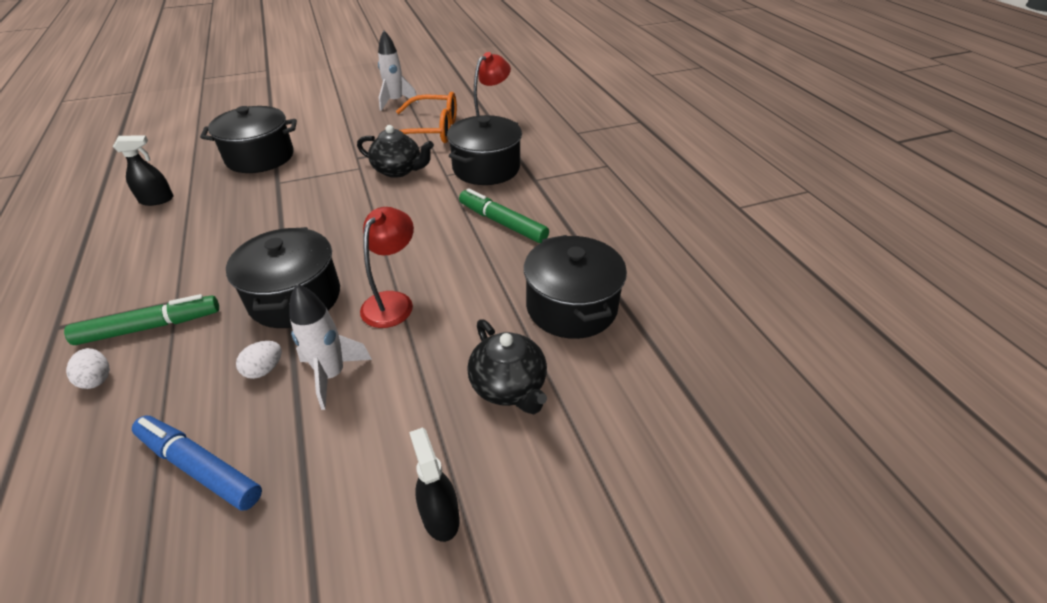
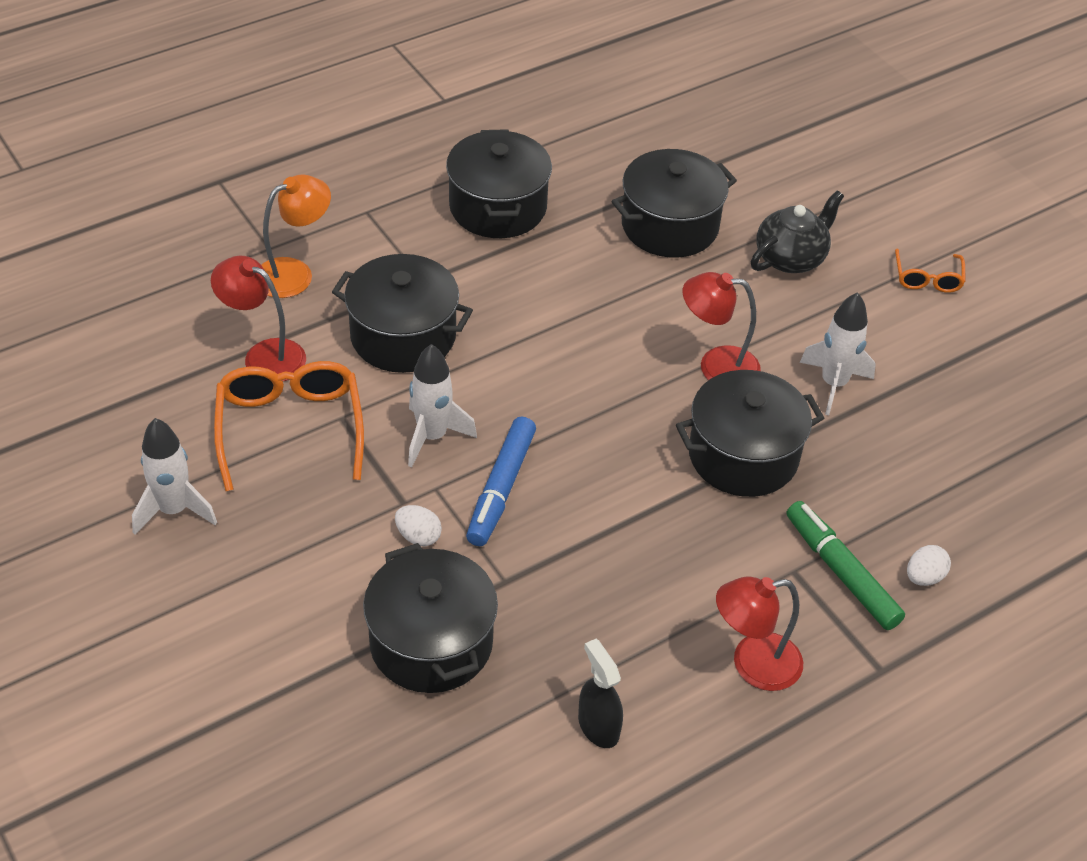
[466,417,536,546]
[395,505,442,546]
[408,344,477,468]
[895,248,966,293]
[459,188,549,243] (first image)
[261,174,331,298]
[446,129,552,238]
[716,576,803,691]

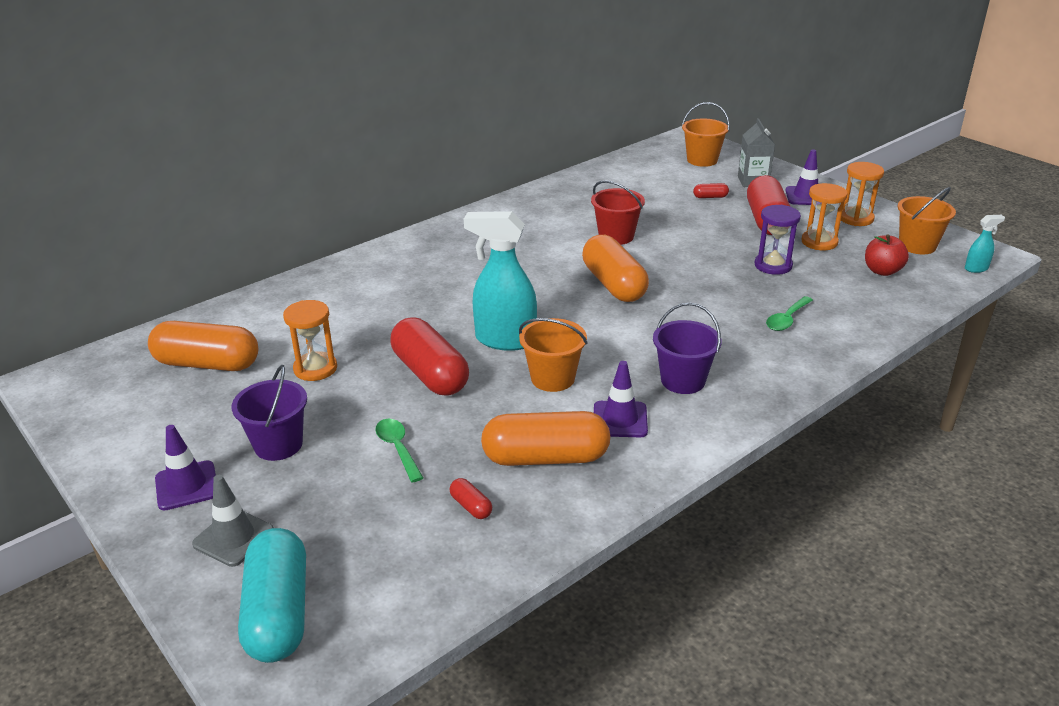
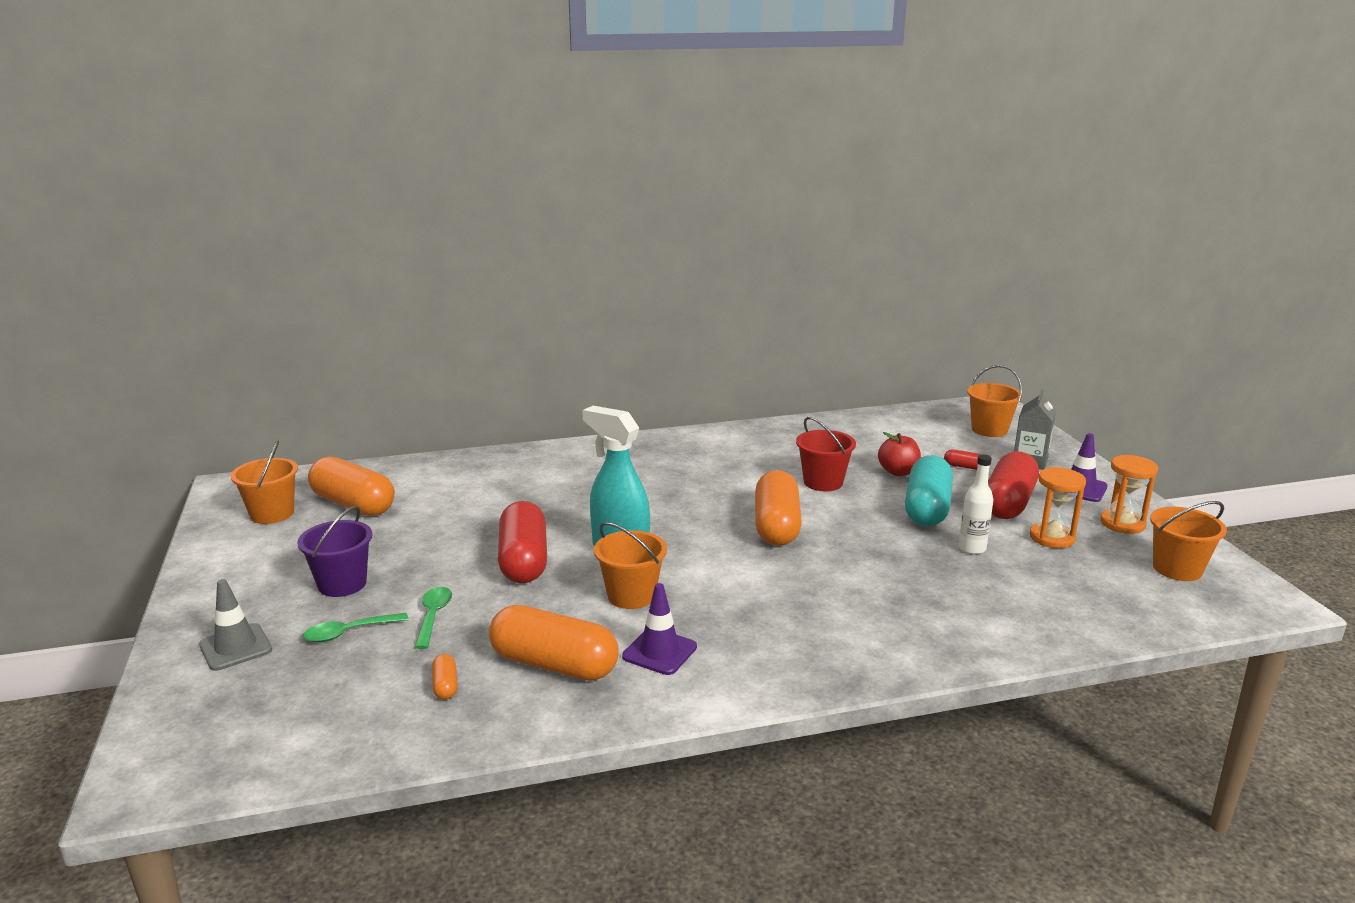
[155,425,216,510] (first image)
[905,455,953,526]
[283,300,337,381] (first image)
[432,654,458,700]
[653,303,722,394] (first image)
[959,454,993,554]
[303,613,409,642]
[878,432,921,476]
[965,215,1005,273] (first image)
[231,440,298,524]

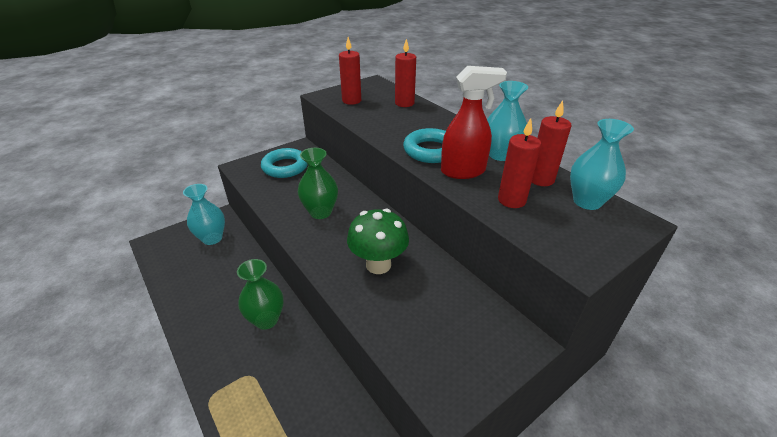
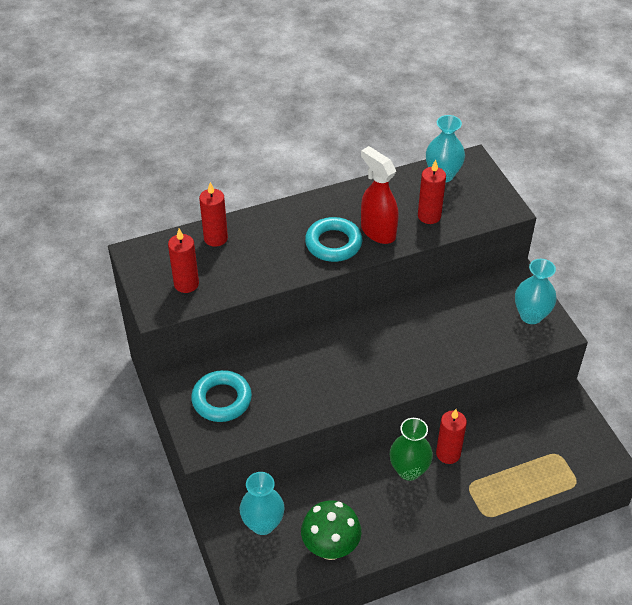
[298,148,338,219] (first image)
[301,500,361,560]
[361,146,399,244]
[515,259,557,324]
[436,409,467,464]

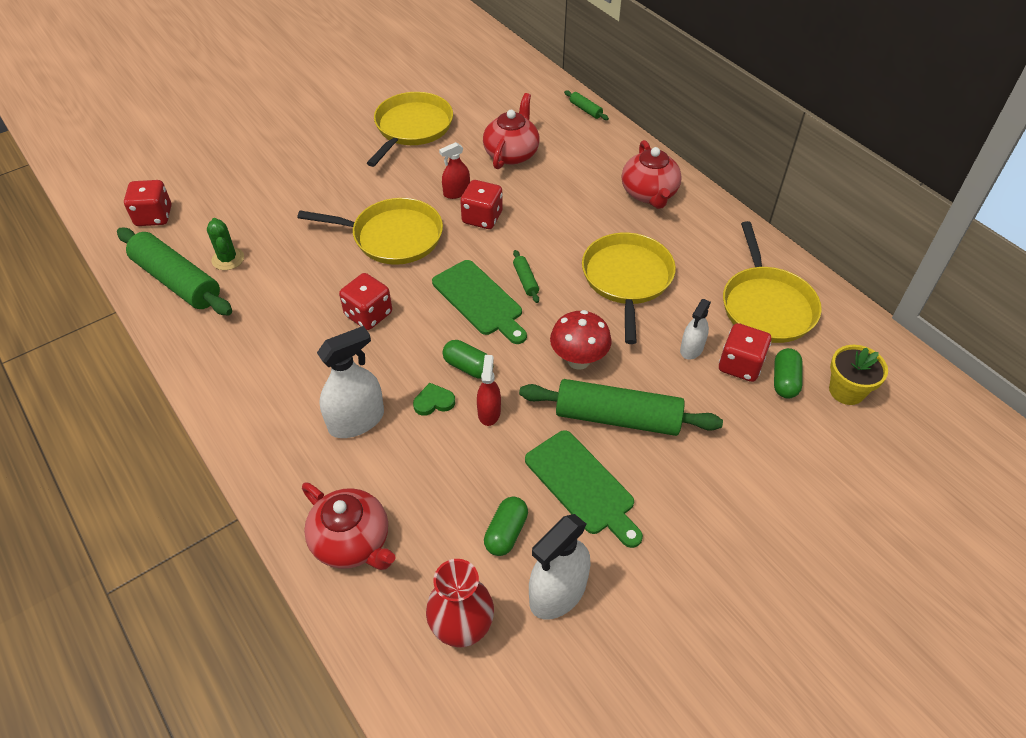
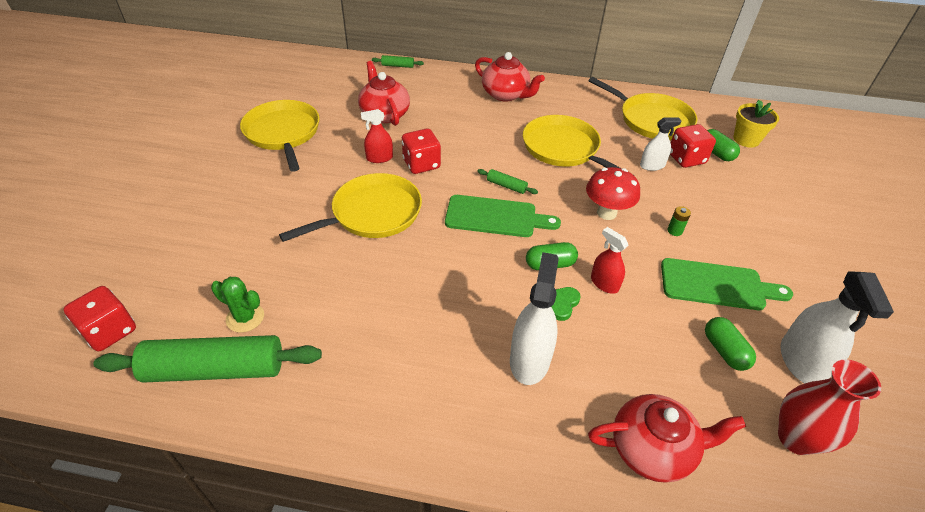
[339,273,392,330] (first image)
[361,109,393,163]
[667,206,691,236]
[640,118,681,171]

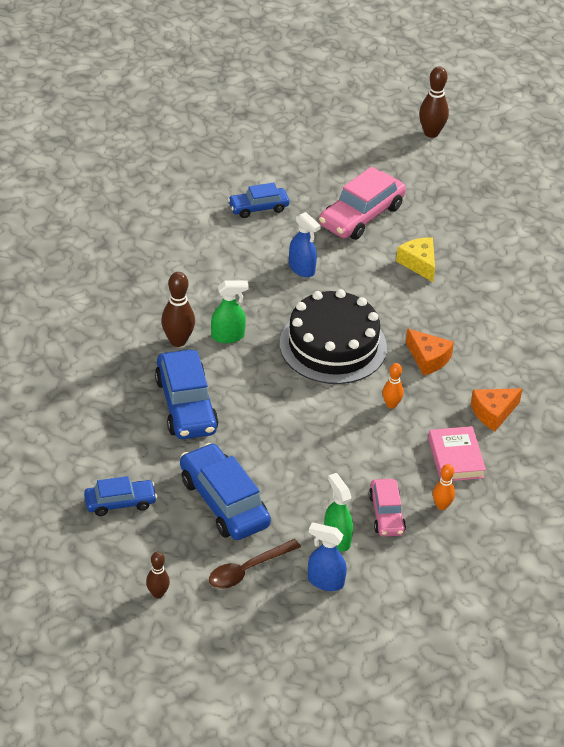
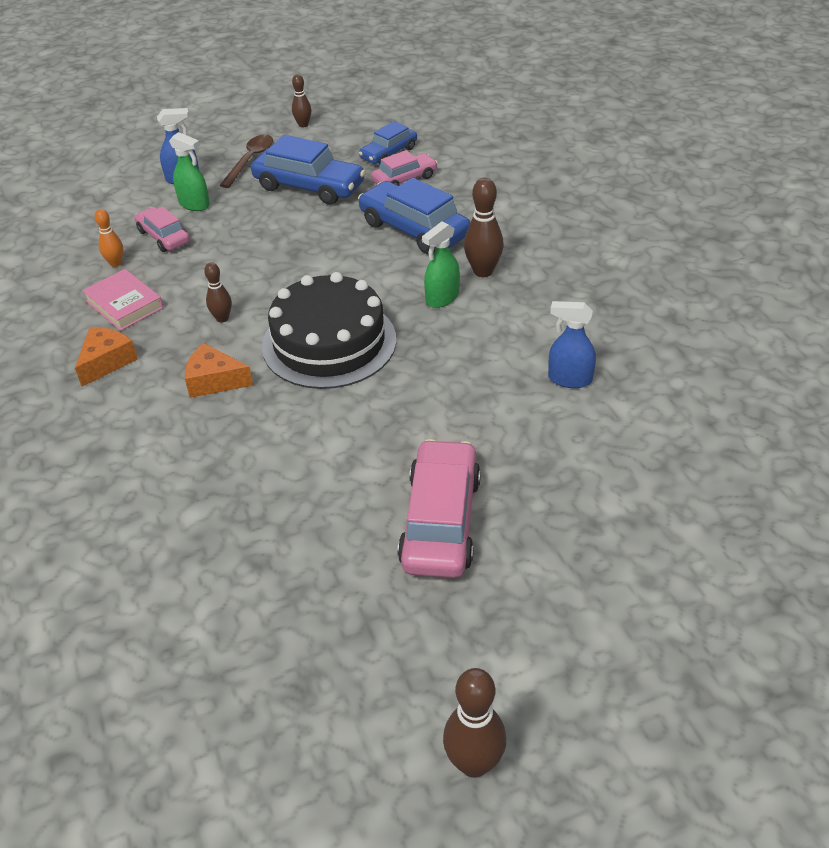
[228,183,289,218] (first image)
[548,301,596,388]
[204,262,232,322]
[396,237,435,282] (first image)
[371,150,438,186]

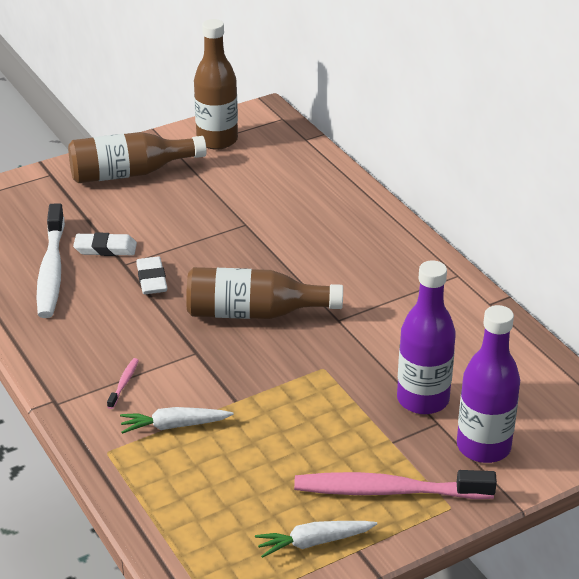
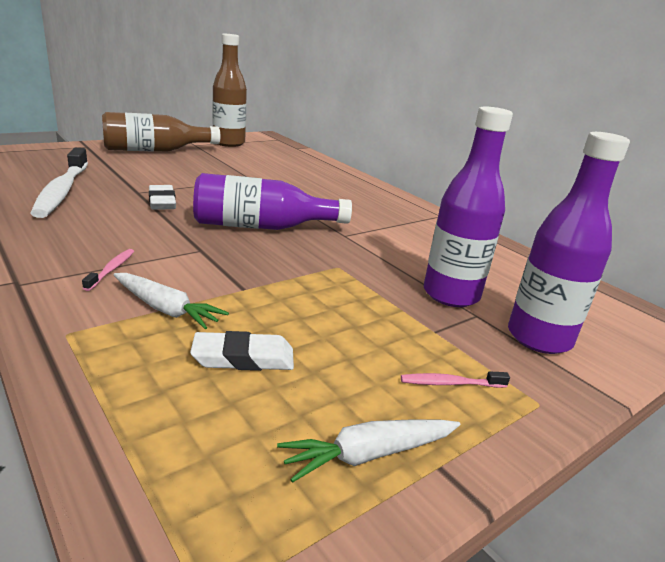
[190,331,294,371]
[113,273,229,329]
[193,173,352,230]
[401,371,510,388]

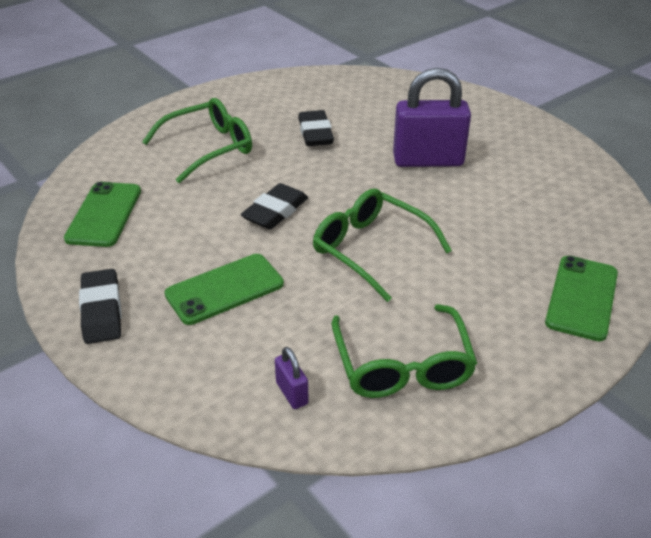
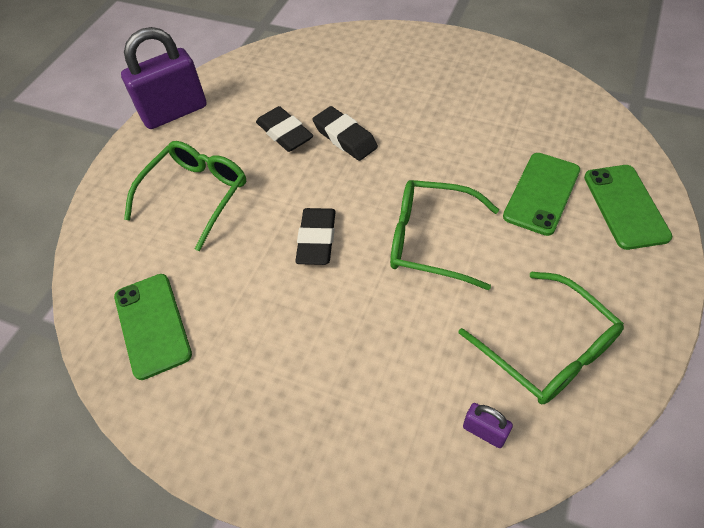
[312,106,378,161]
[503,153,580,236]
[121,27,206,129]

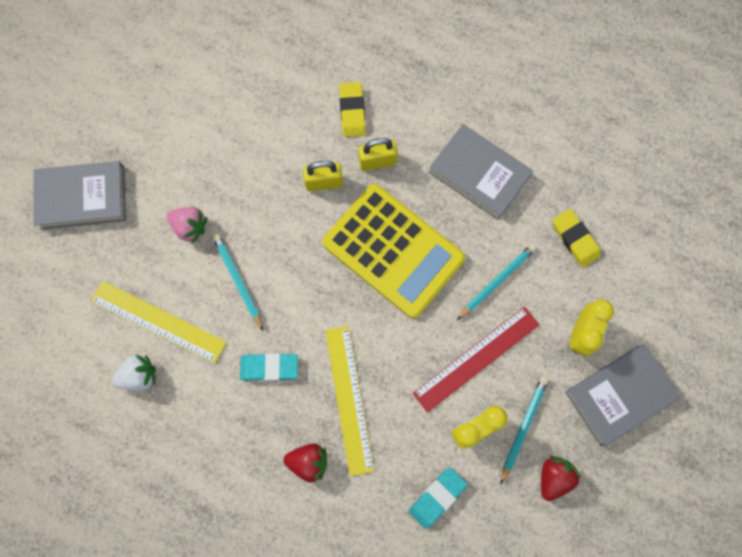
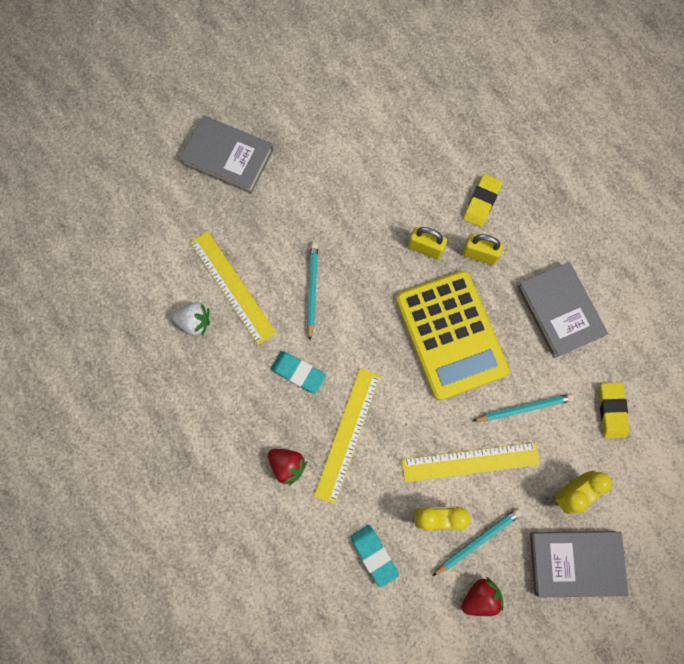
[167,207,207,243] (first image)
[350,525,399,588]
[402,442,540,482]

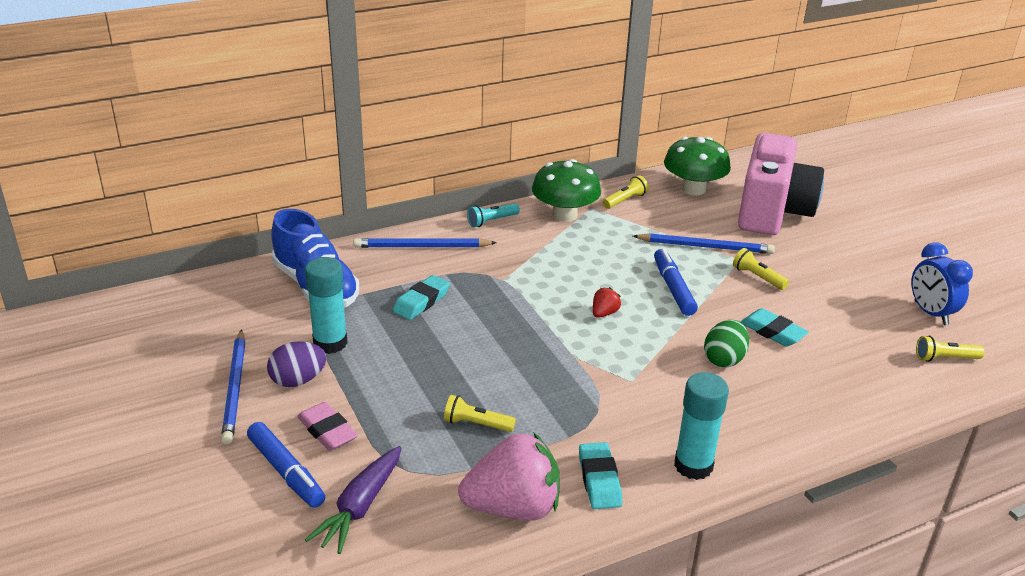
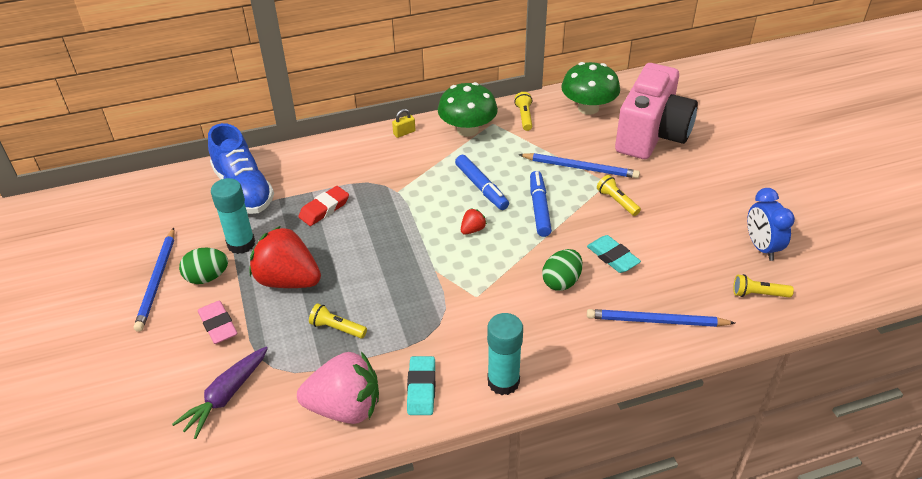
[455,155,509,210]
[179,248,228,284]
[587,309,735,327]
[298,186,349,226]
[392,109,415,138]
[514,92,532,131]
[249,226,321,288]

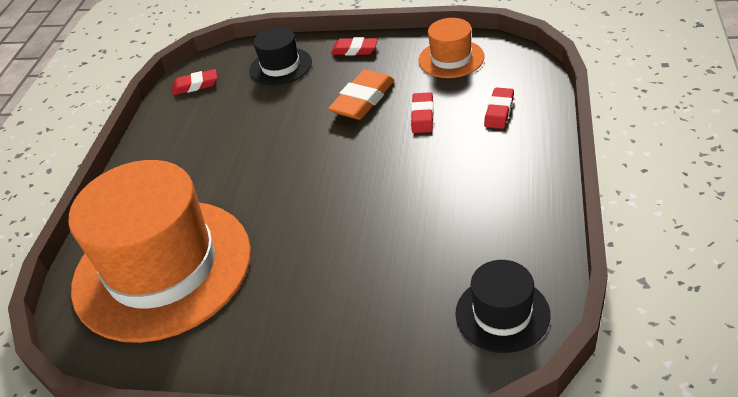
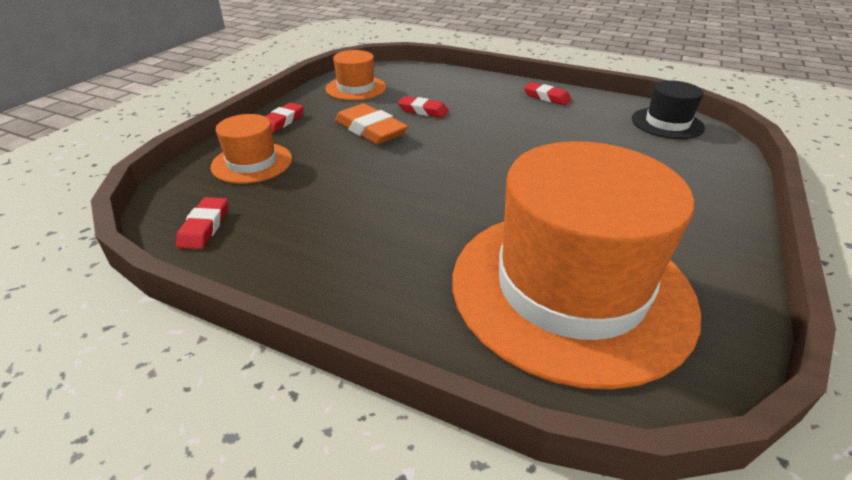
[210,114,292,184]
[524,82,571,105]

